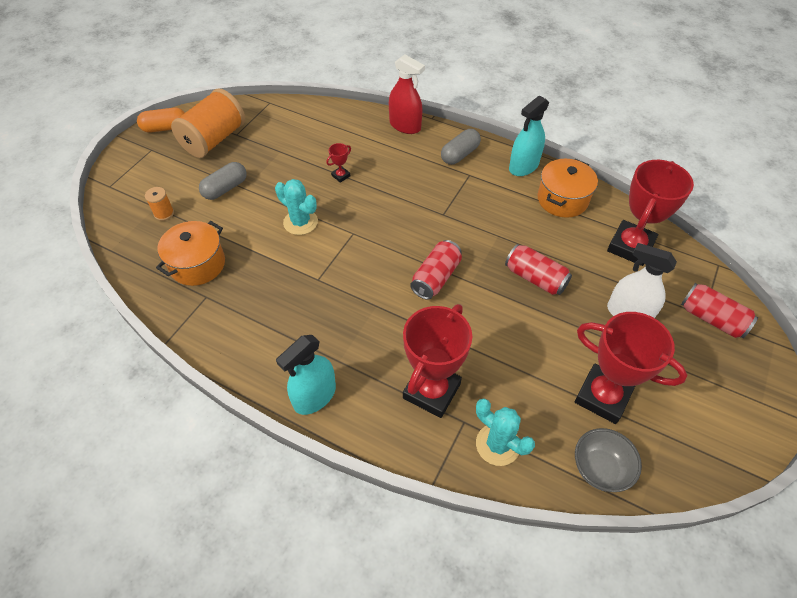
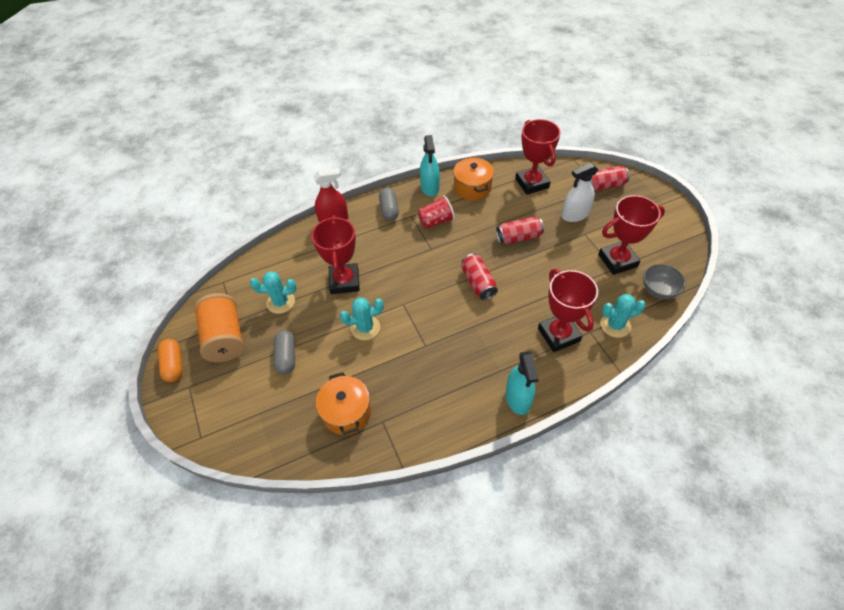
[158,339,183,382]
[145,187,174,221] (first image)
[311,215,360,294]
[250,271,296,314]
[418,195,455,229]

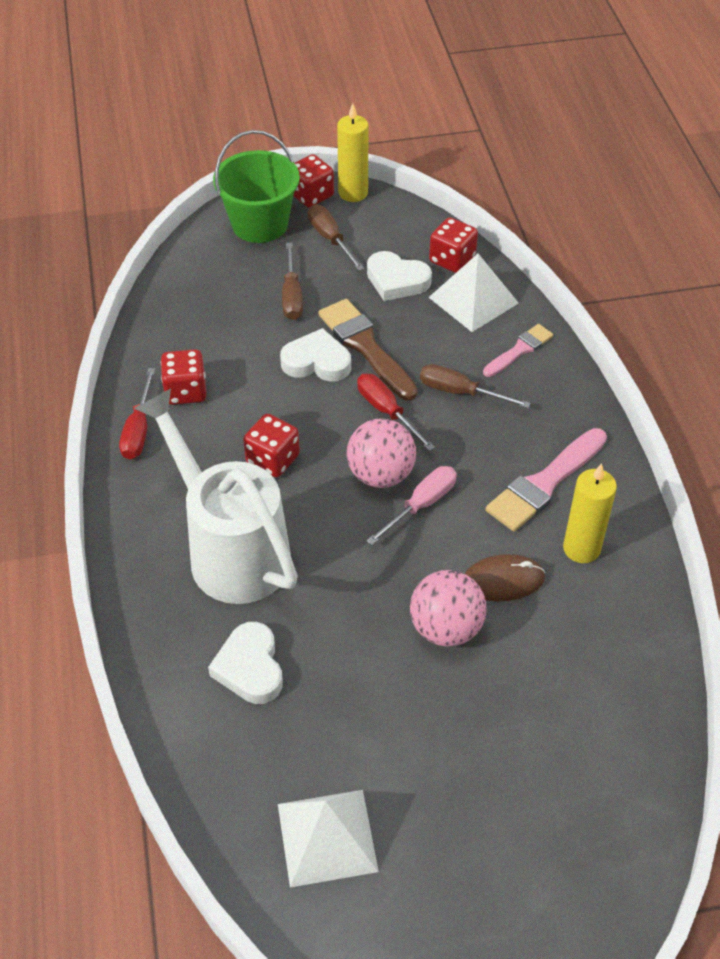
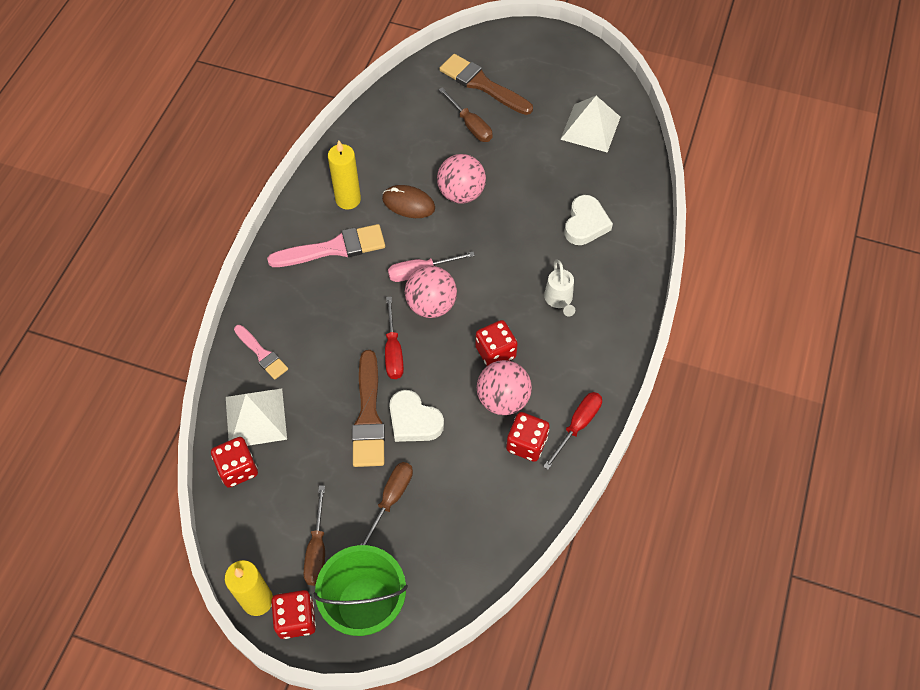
[544,259,575,316]
[367,251,432,301] (first image)
[438,87,493,142]
[234,325,288,380]
[439,54,533,115]
[477,360,532,415]

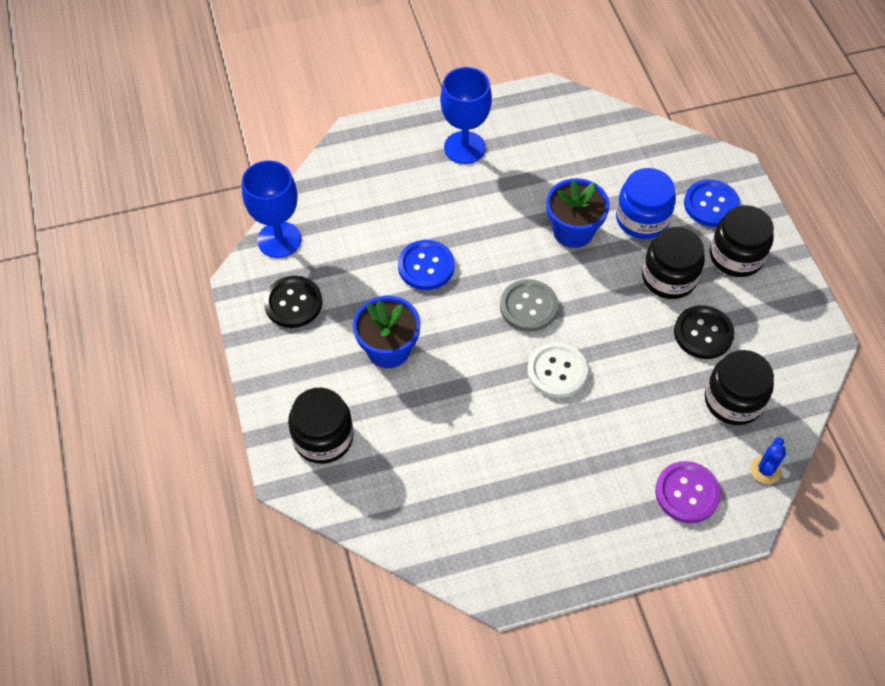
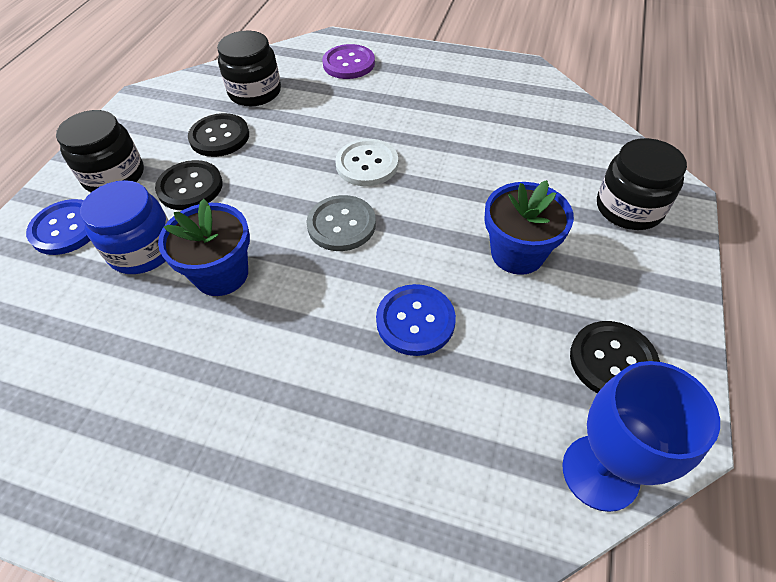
[440,67,492,164] (first image)
[155,160,223,210]
[750,437,786,484] (first image)

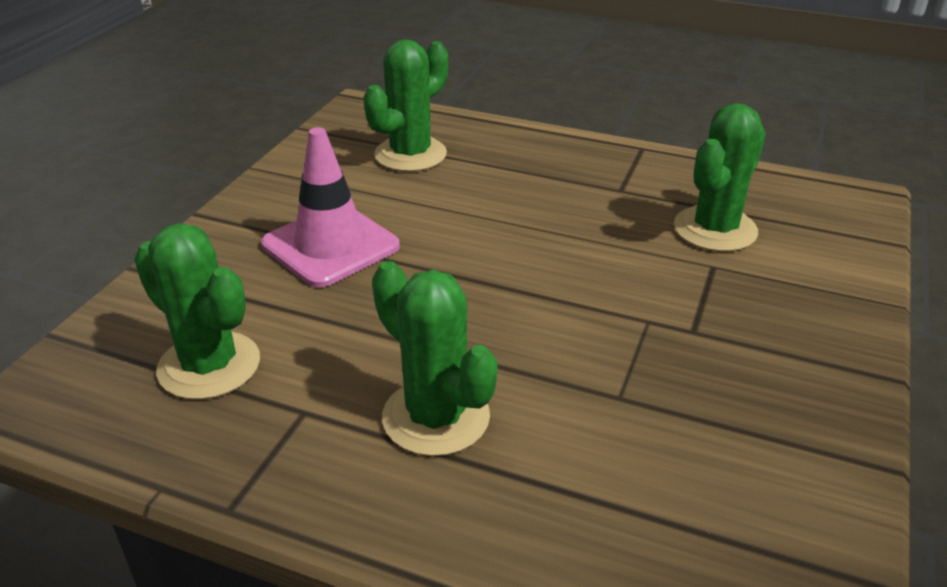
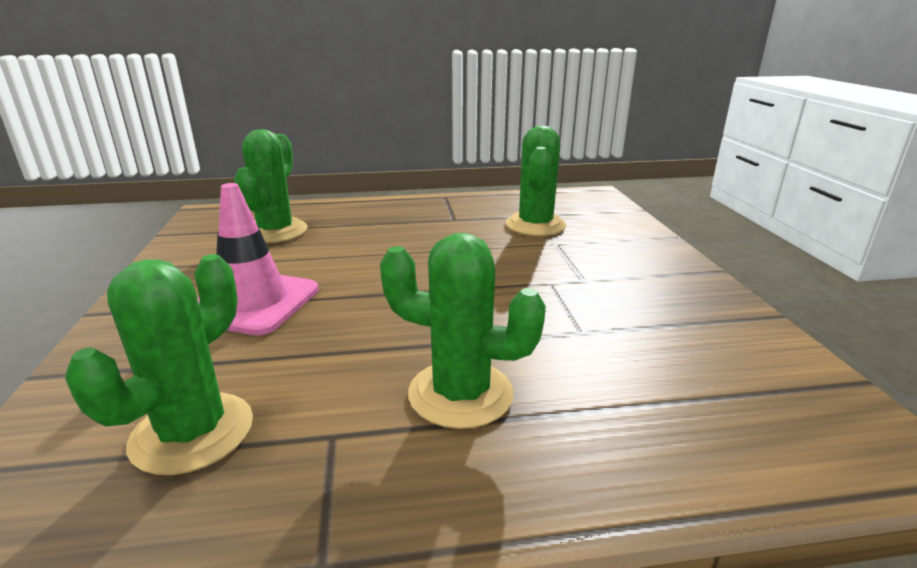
[66,254,253,475]

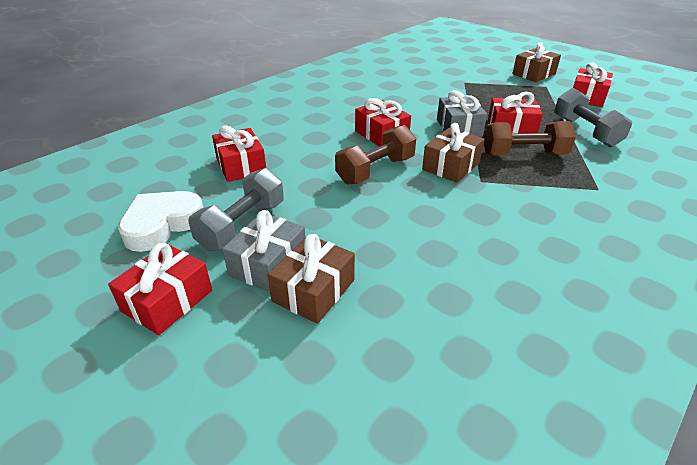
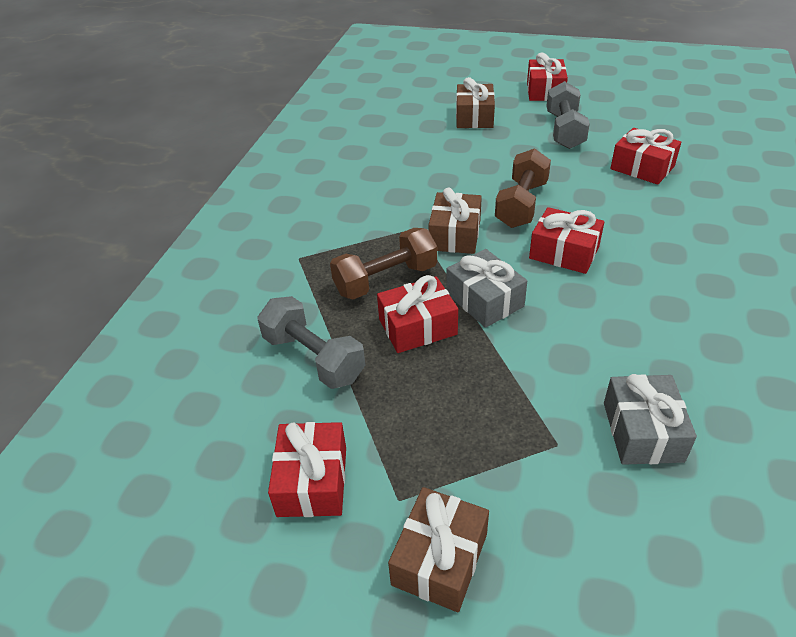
[118,191,203,252] (first image)
[604,374,697,465]

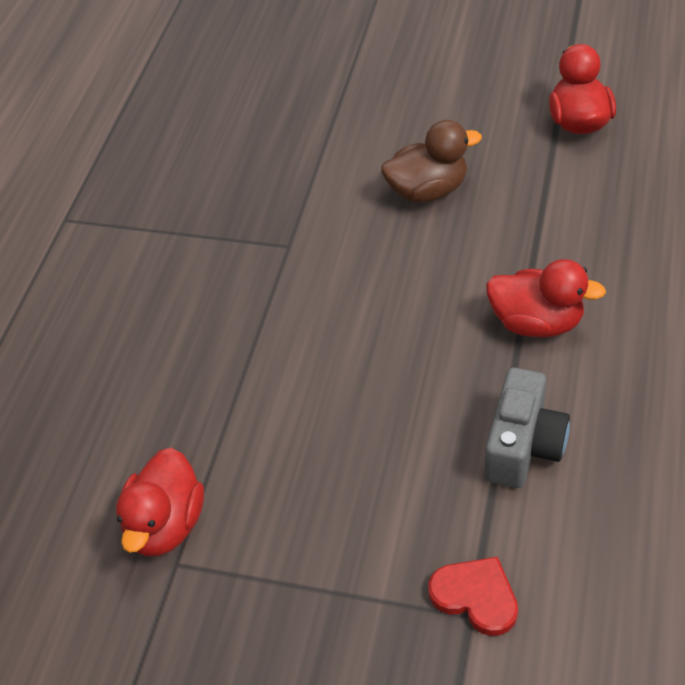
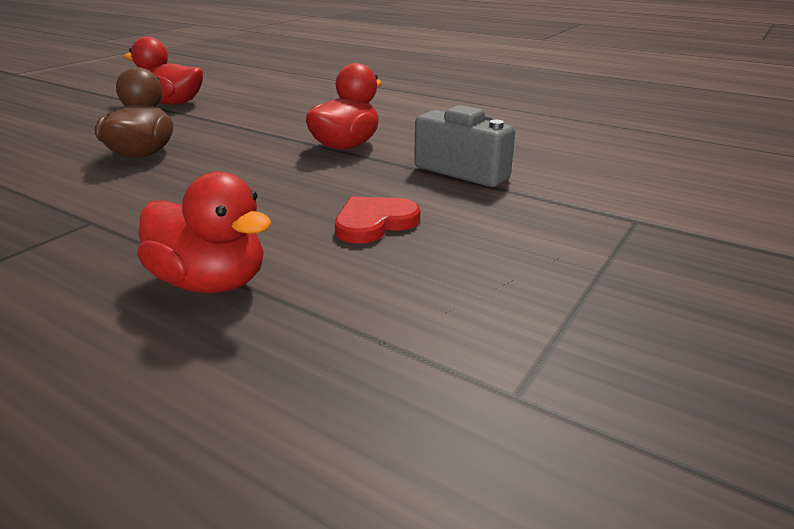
[137,171,272,293]
[335,197,420,244]

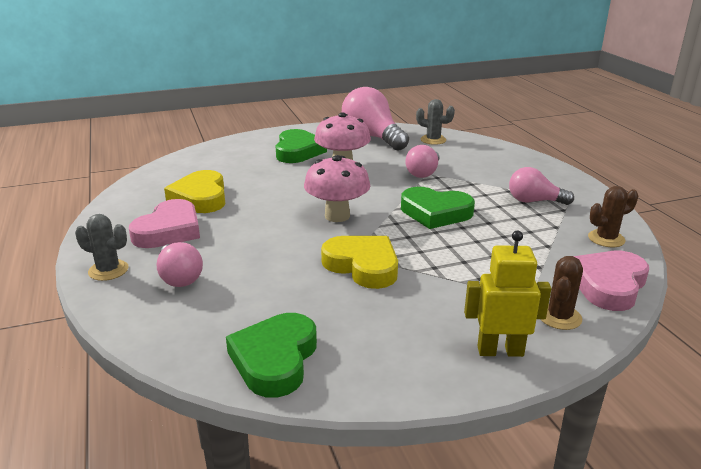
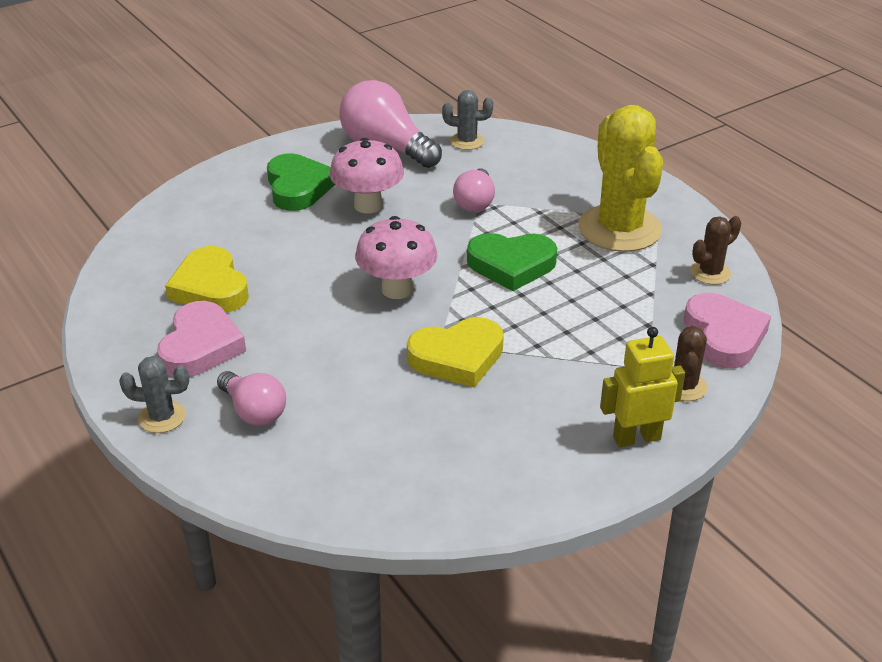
[226,313,317,398] (first image)
[407,317,504,387]
[578,105,663,252]
[684,293,771,368]

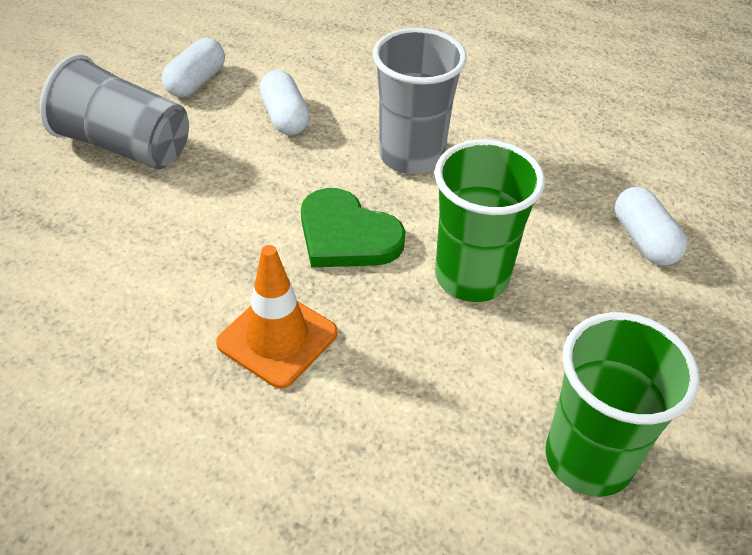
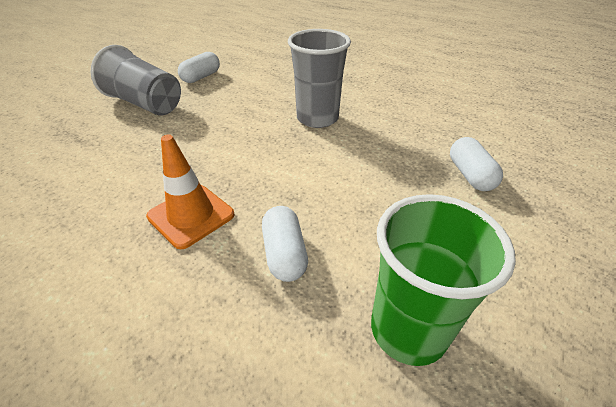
[262,206,308,282]
[301,188,405,267] (first image)
[434,139,545,302] (first image)

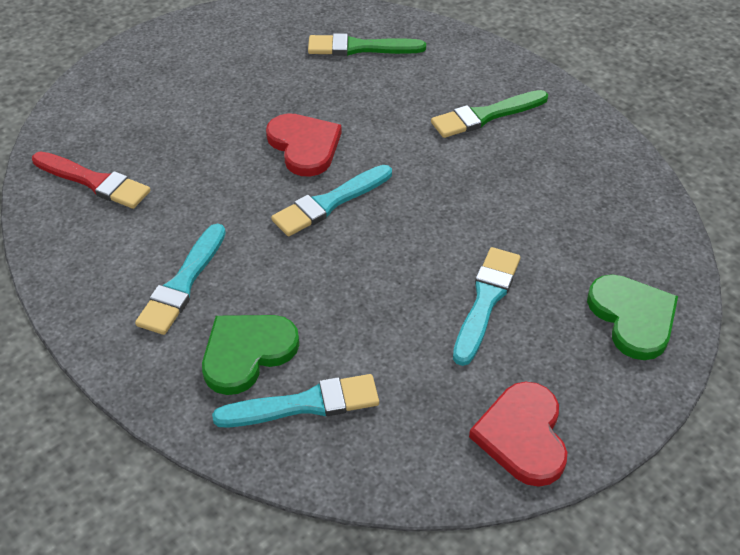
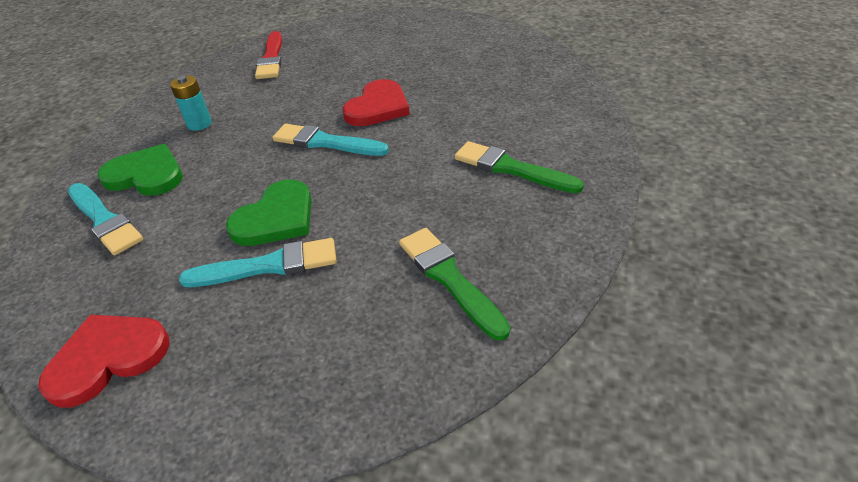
[170,75,212,131]
[399,228,510,340]
[226,180,312,246]

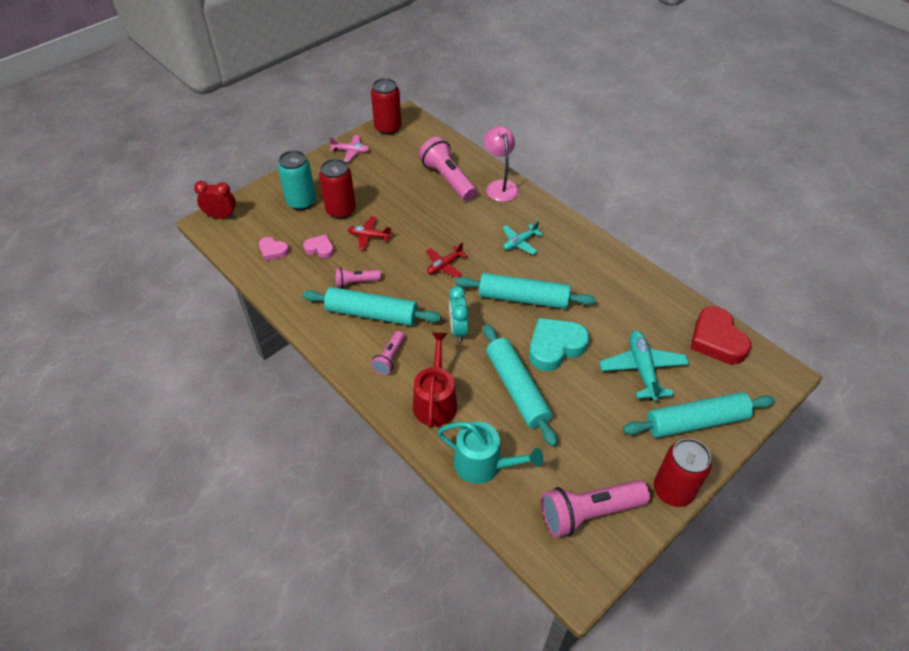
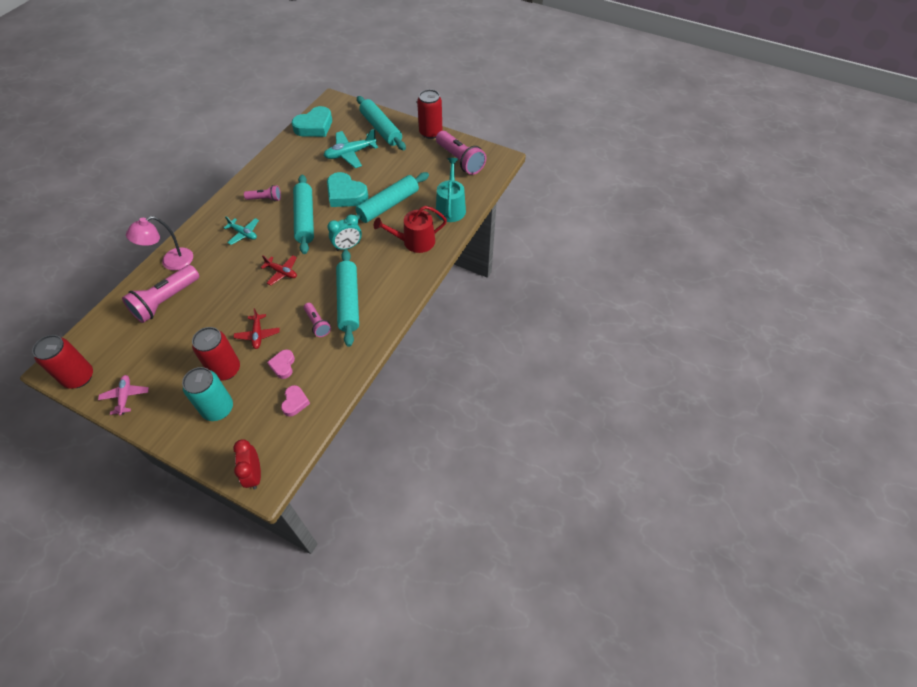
[244,185,281,202]
[292,106,332,137]

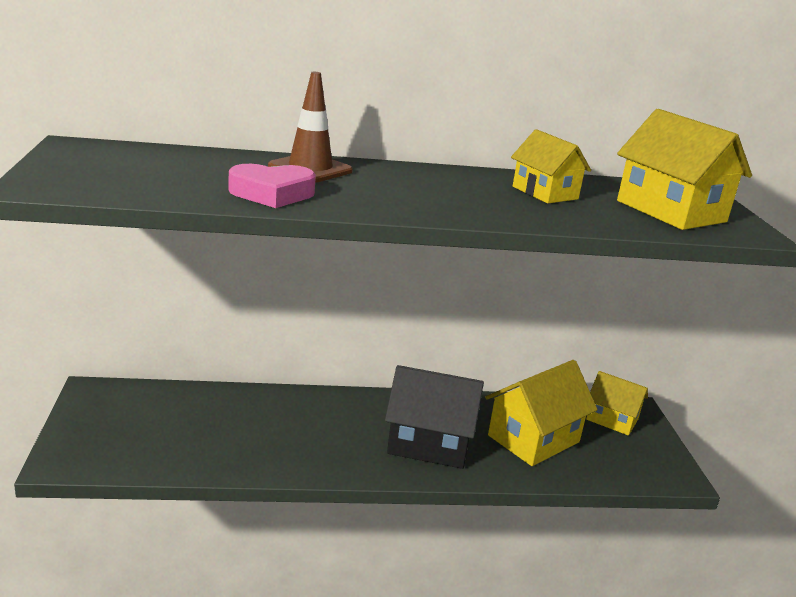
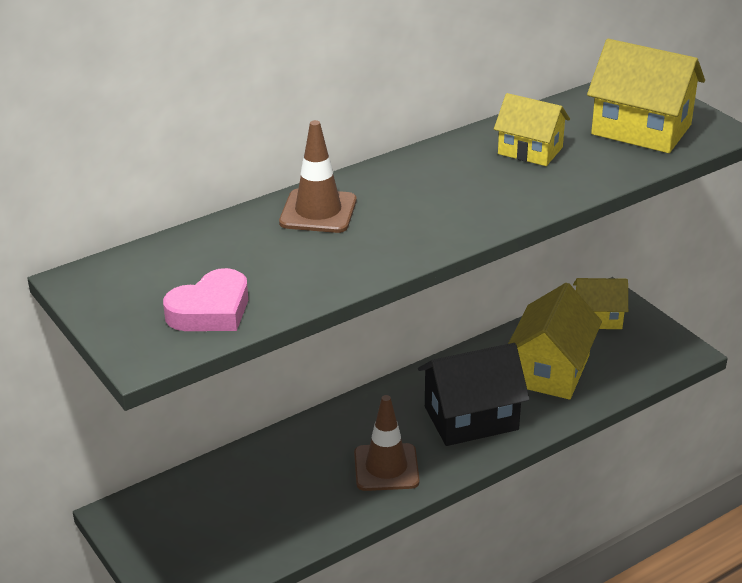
[163,268,248,331]
[354,395,419,491]

